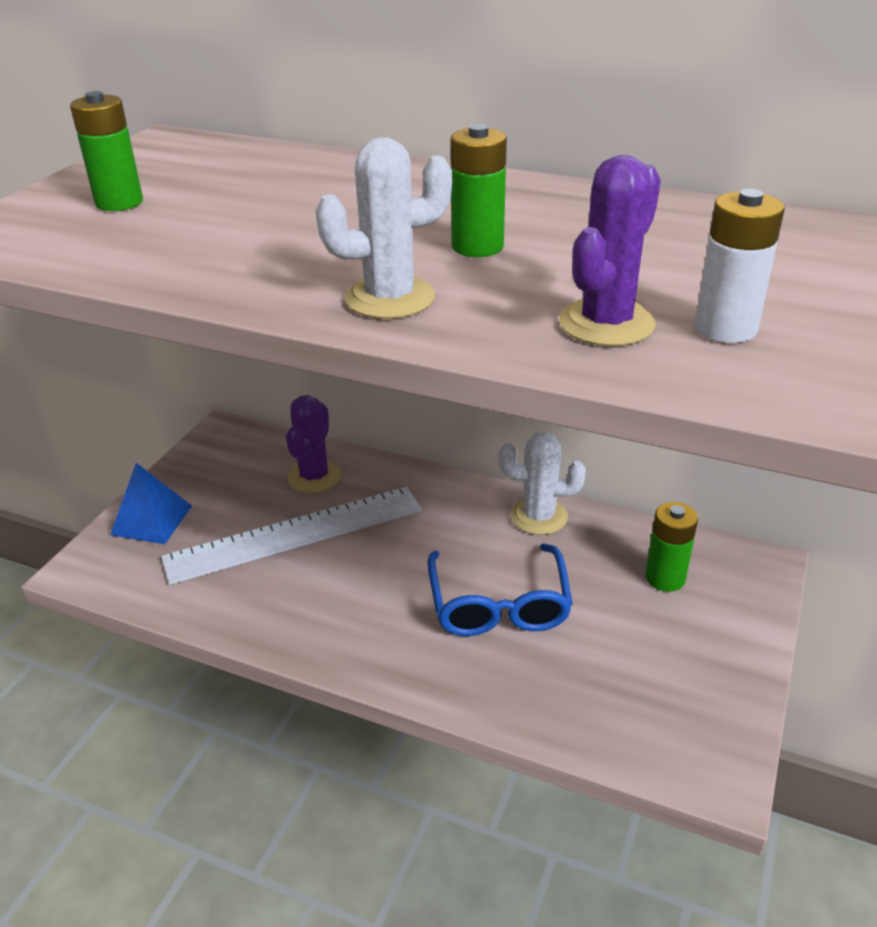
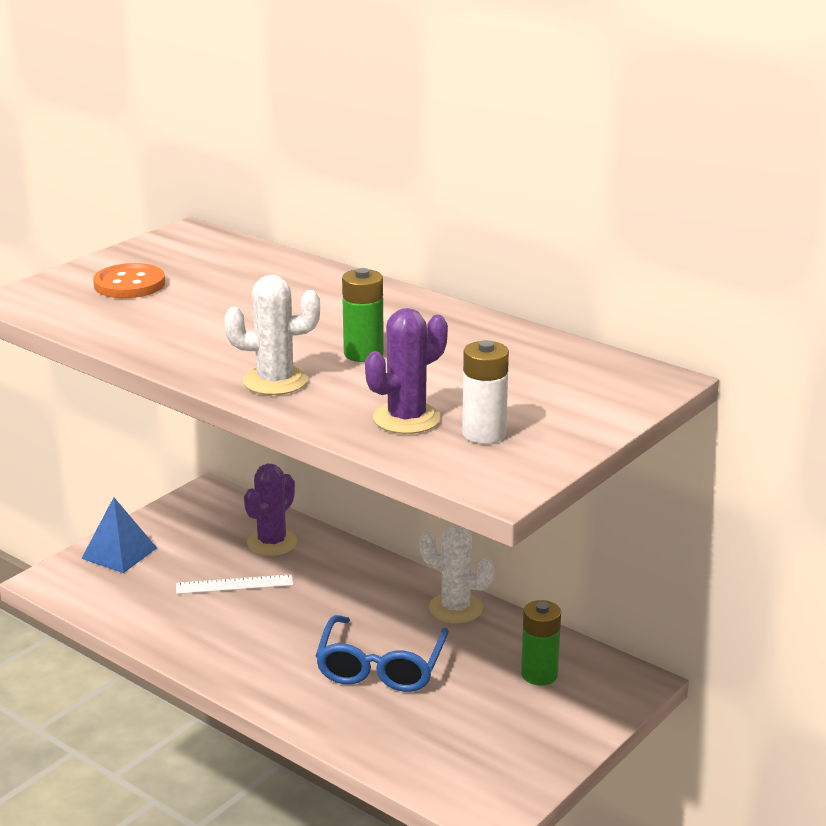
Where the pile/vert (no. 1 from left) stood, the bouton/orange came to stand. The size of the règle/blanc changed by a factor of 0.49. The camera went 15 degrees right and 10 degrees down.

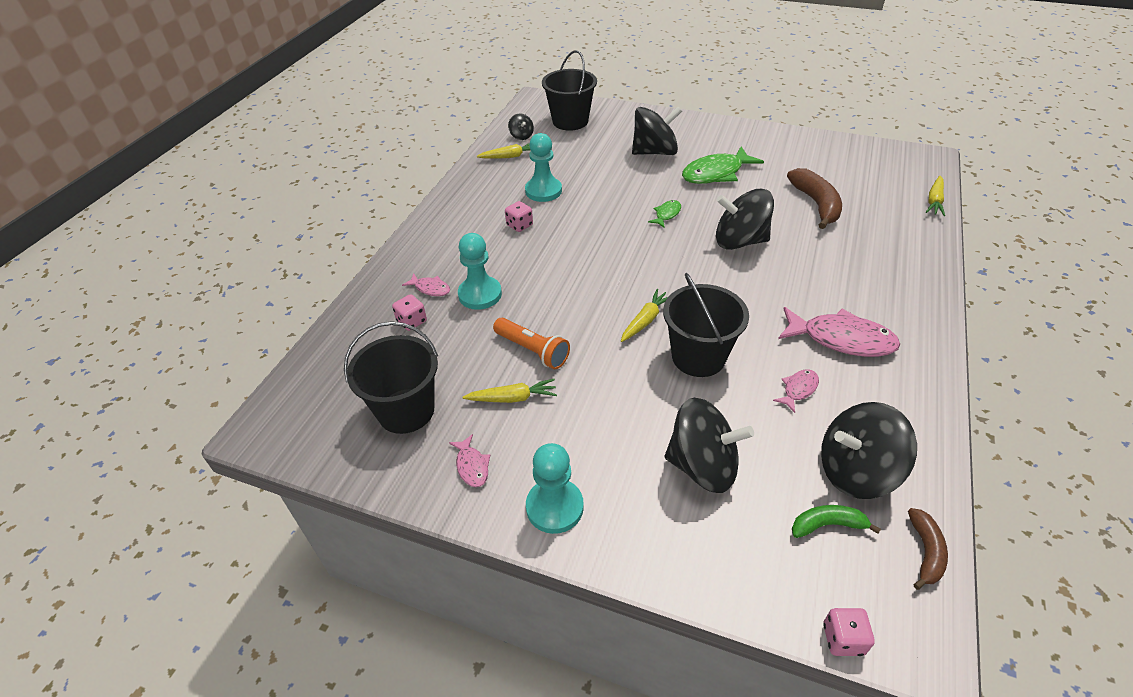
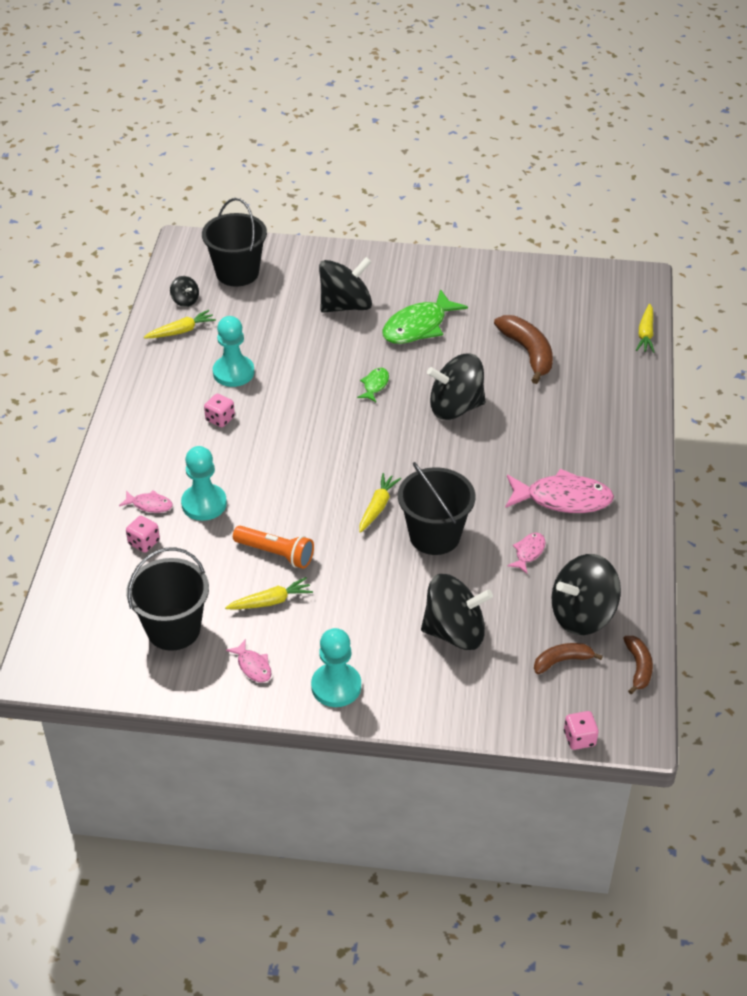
What was the banane/vert turned into the banane/marron (no. 2 from left). The camera went 15 degrees left and 0 degrees up.

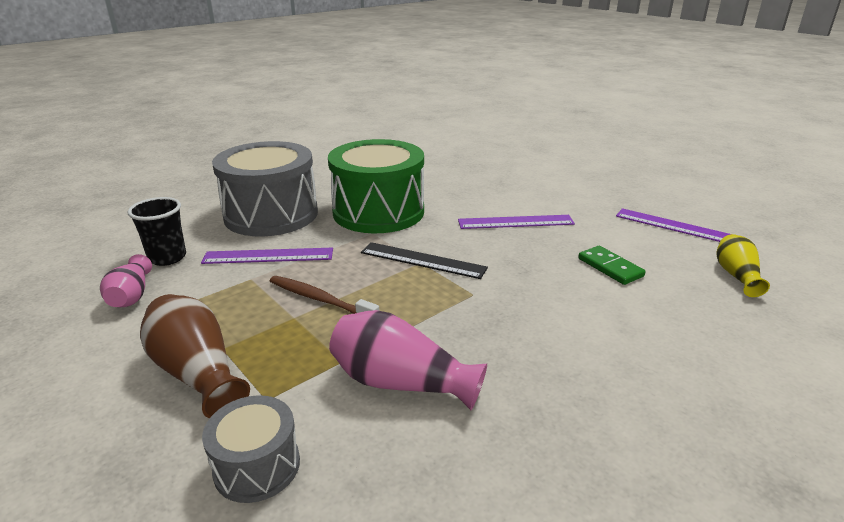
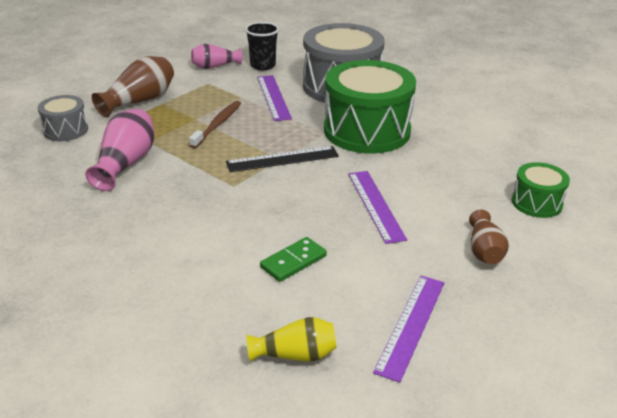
The règle/noir ended up facing another way, 60 degrees clockwise from before. The second view gained the tambour/vert (no. 2 from left). The second view gained the vase/marron (no. 2 from left). The camera went 80 degrees right and 5 degrees up.

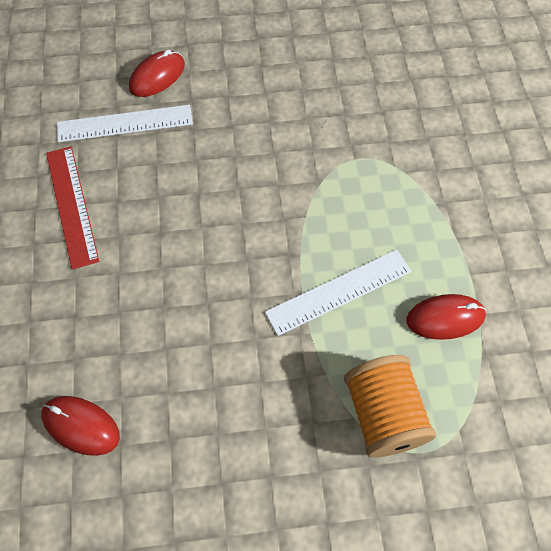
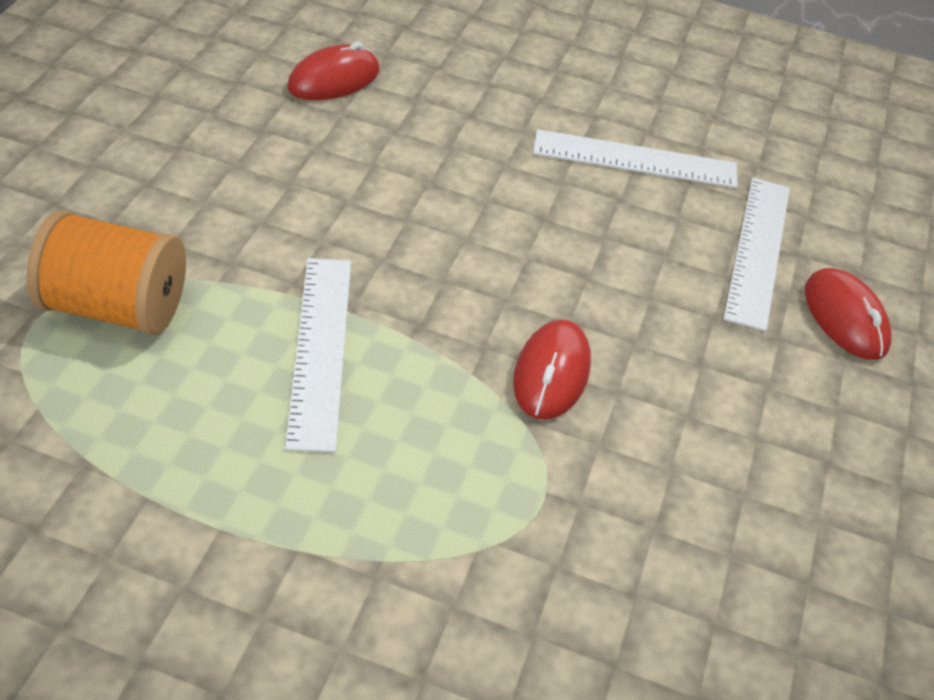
What was the règle/rouge turned into the règle/blanc (no. 2 from left). The souris/rouge (no. 3 from left in the first image) ended up elsewhere. The camera went 110 degrees right and 15 degrees down.

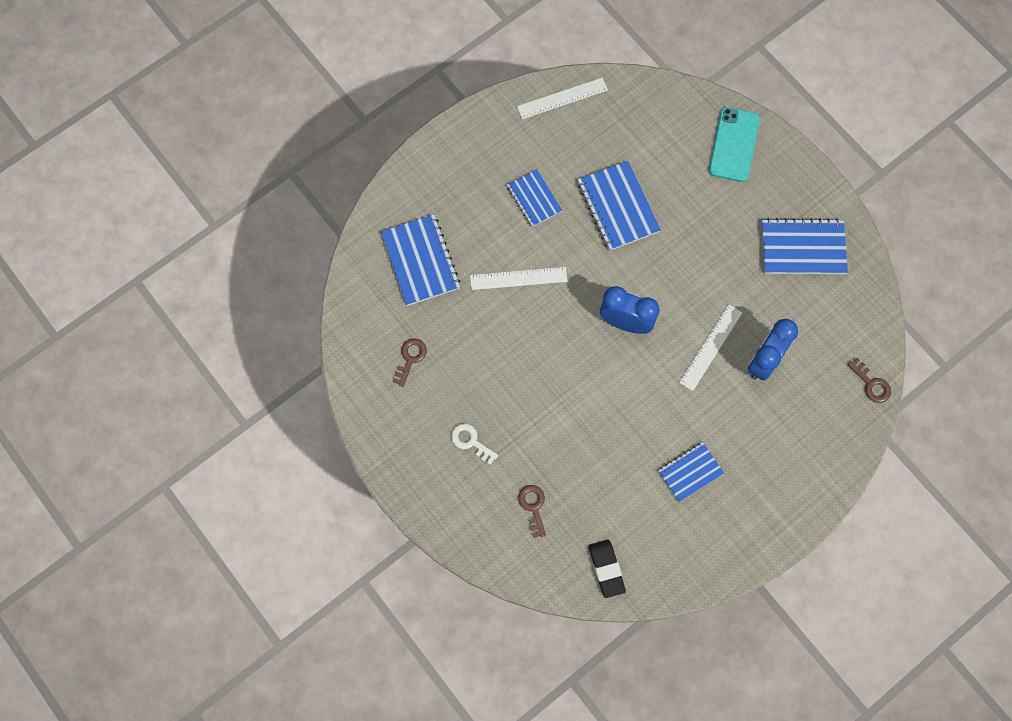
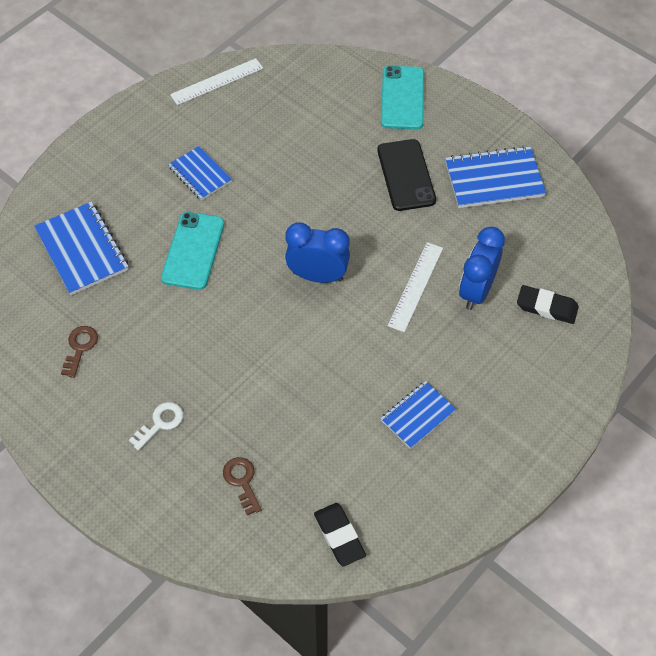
The second view lost the carnet/bleu (no. 3 from left). Where the règle/blanc (no. 1 from left) stood, the téléphone/turquoise (no. 1 from left) came to stand. The second view lost the clé/marron (no. 3 from left). The clé/blanc ended up facing another way, 105 degrees clockwise from before. The second view gained the téléphone/noir. The second view gained the gomme/noir (no. 2 from left). The camera went 10 degrees left and 15 degrees down.

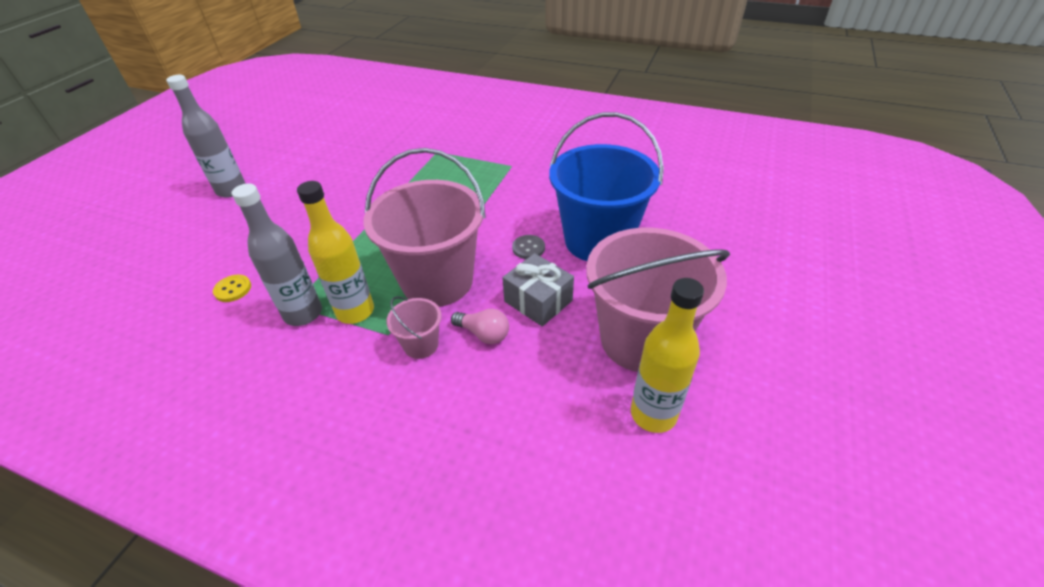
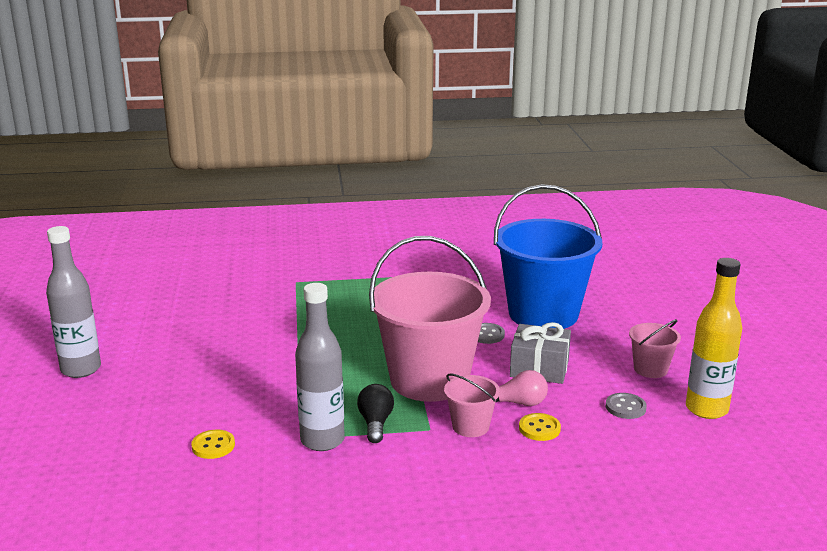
Where the bouteille/jaune (no. 1 from left) stood, the ampoule/noir came to stand. The size of the seau/rose (no. 3 from left) changed by a factor of 0.43. The second view gained the bouton/gris (no. 2 from left). The second view gained the bouton/jaune (no. 2 from left). The camera went 30 degrees left and 20 degrees down.

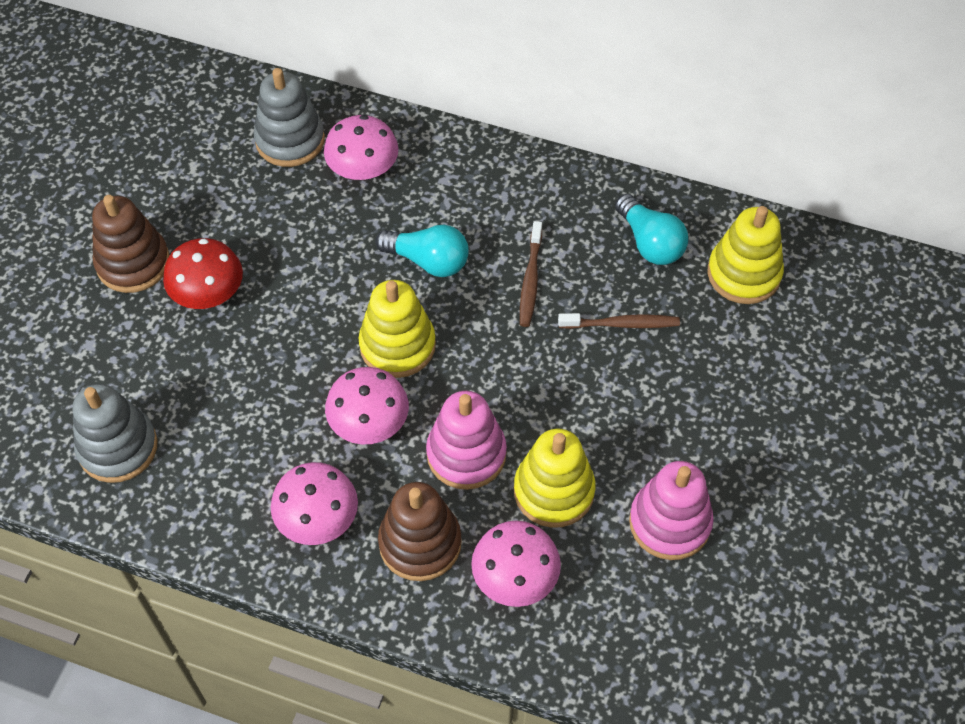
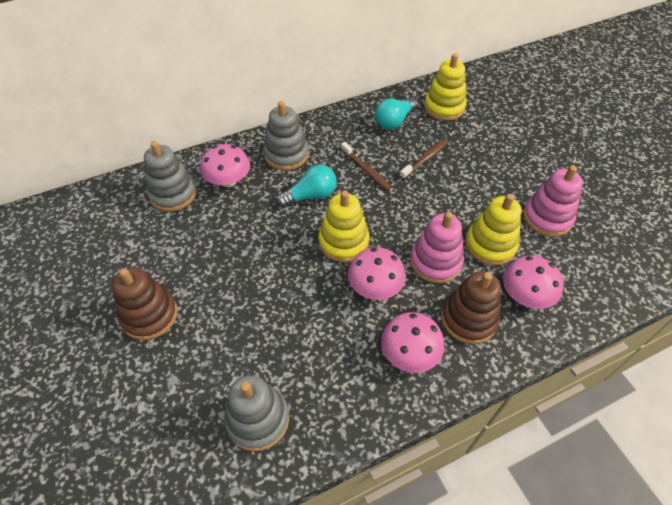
The ampoule/turquoise (no. 2 from left) ended up facing another way, 120 degrees clockwise from before. The second view lost the champignon/rouge. The second view gained the jouet à empiler/gris (no. 3 from left). The camera went 45 degrees left and 5 degrees down.

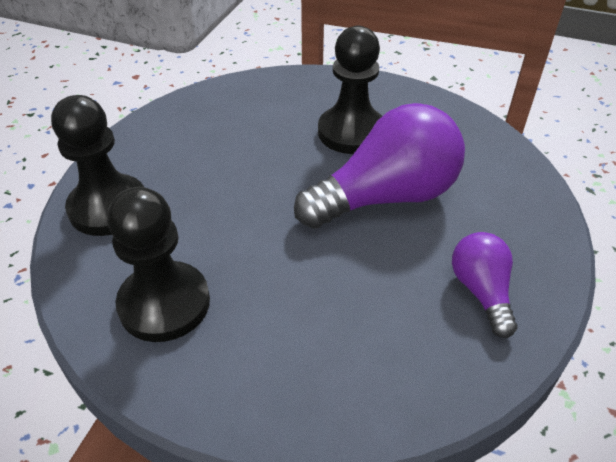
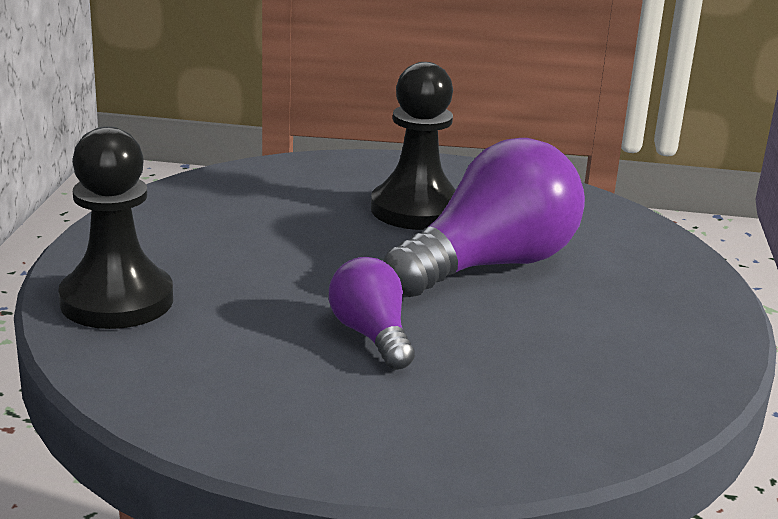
The second view lost the pion/noir (no. 2 from left). The ampoule/violet (no. 2 from left in the first image) ended up elsewhere. The camera went 15 degrees left and 20 degrees down.

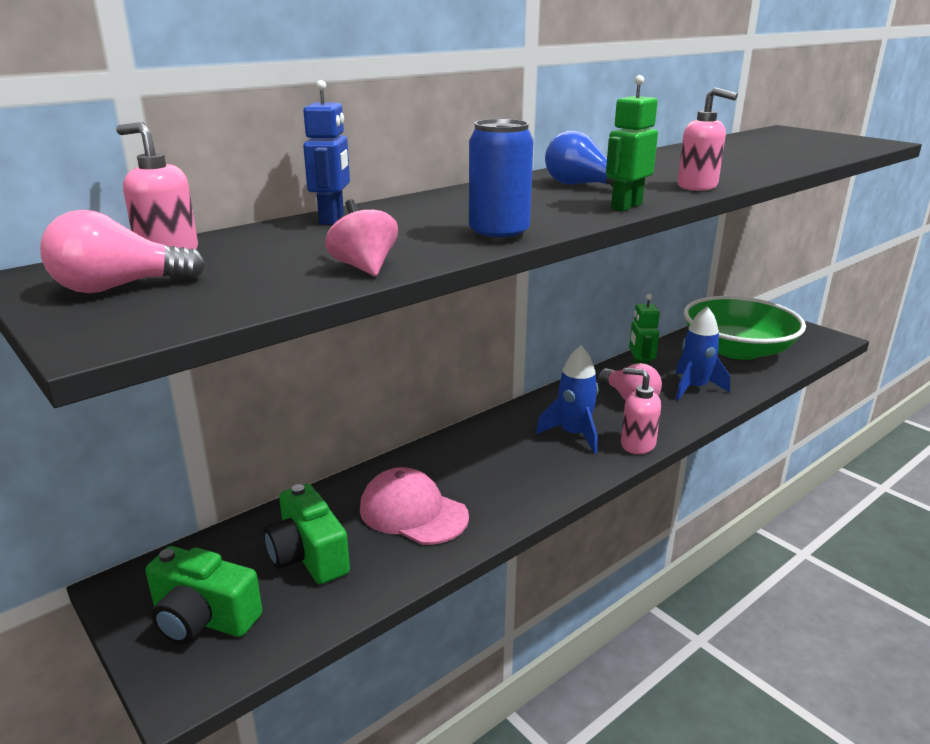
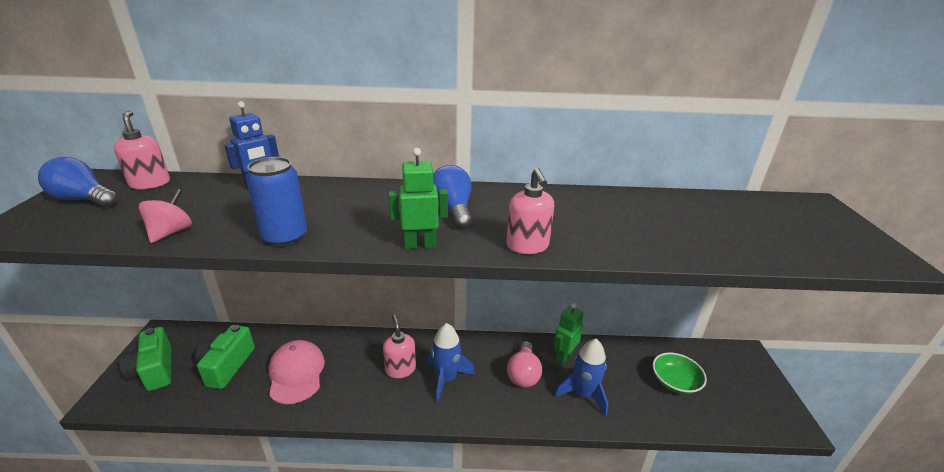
What was the ampoule/rose (no. 1 from left) turned into the ampoule/bleu (no. 1 from left). The size of the bol/vert changed by a factor of 0.47. The distributeur de savon/rose (no. 2 from left) ended up elsewhere. The camera went 40 degrees right and 5 degrees up.

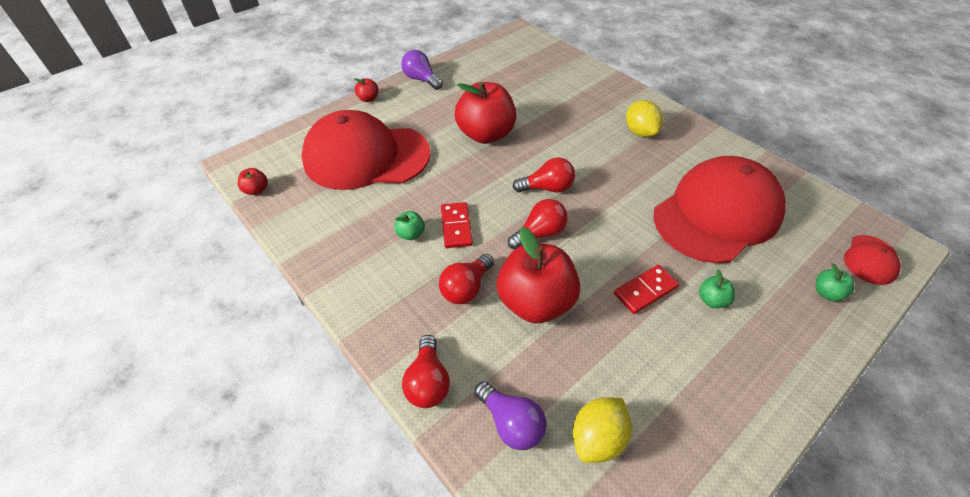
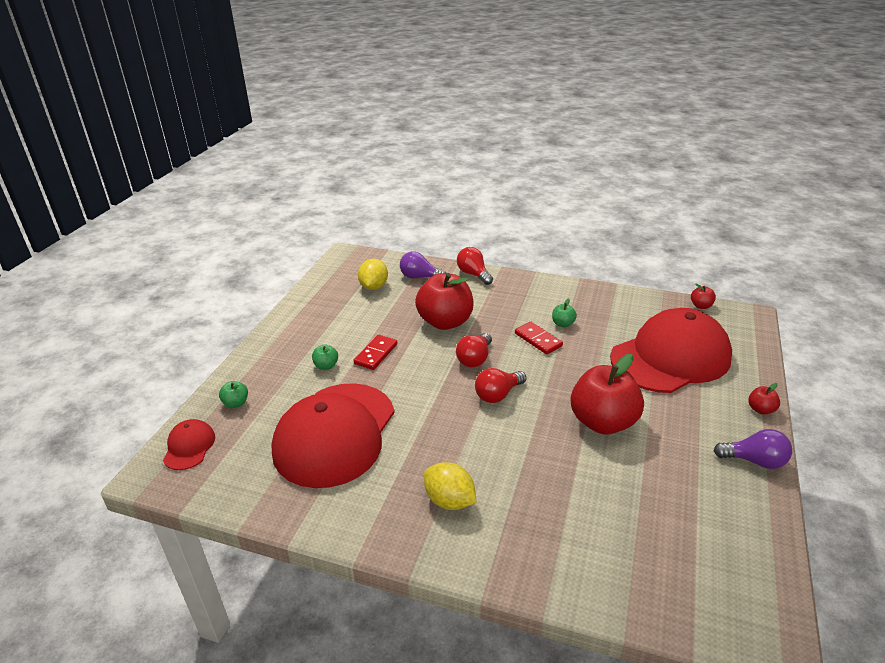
The second view lost the ampoule/rouge (no. 2 from left). The camera went 150 degrees right and 15 degrees down.

